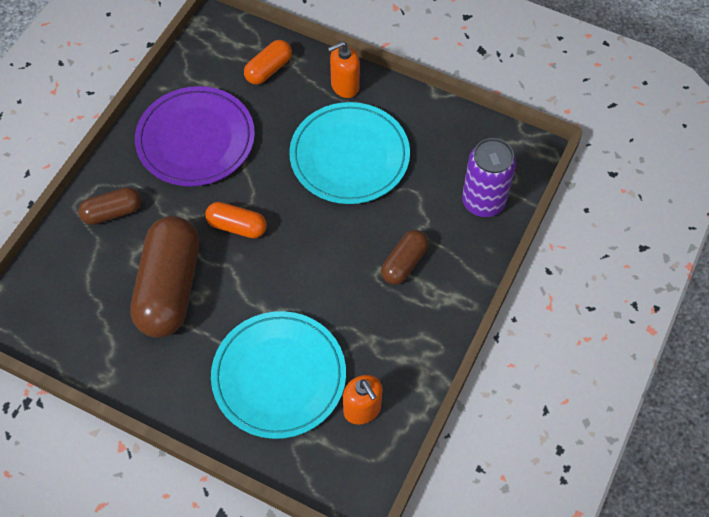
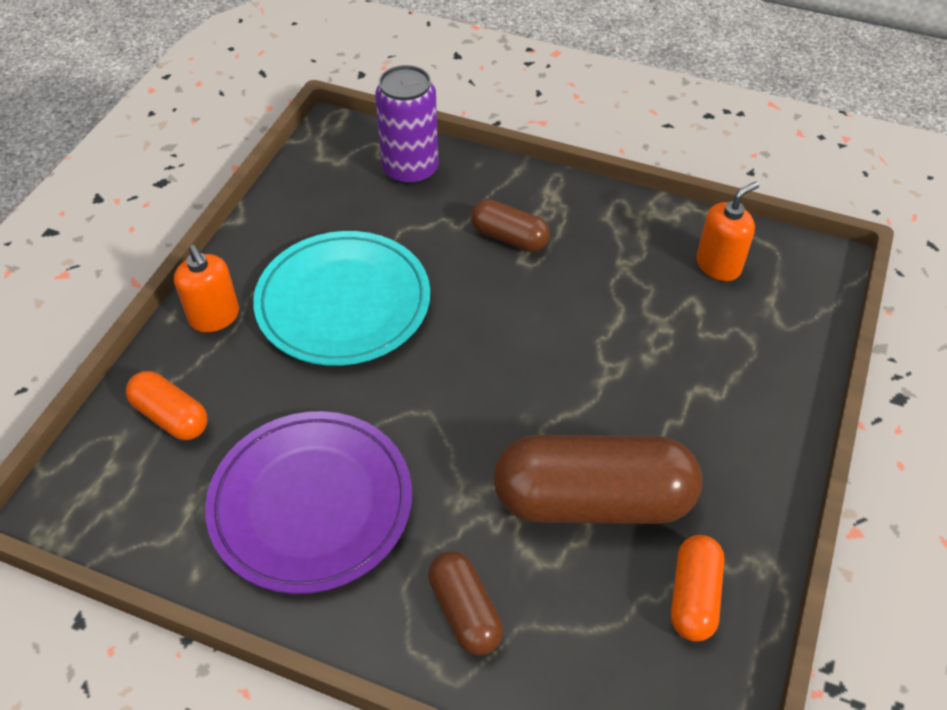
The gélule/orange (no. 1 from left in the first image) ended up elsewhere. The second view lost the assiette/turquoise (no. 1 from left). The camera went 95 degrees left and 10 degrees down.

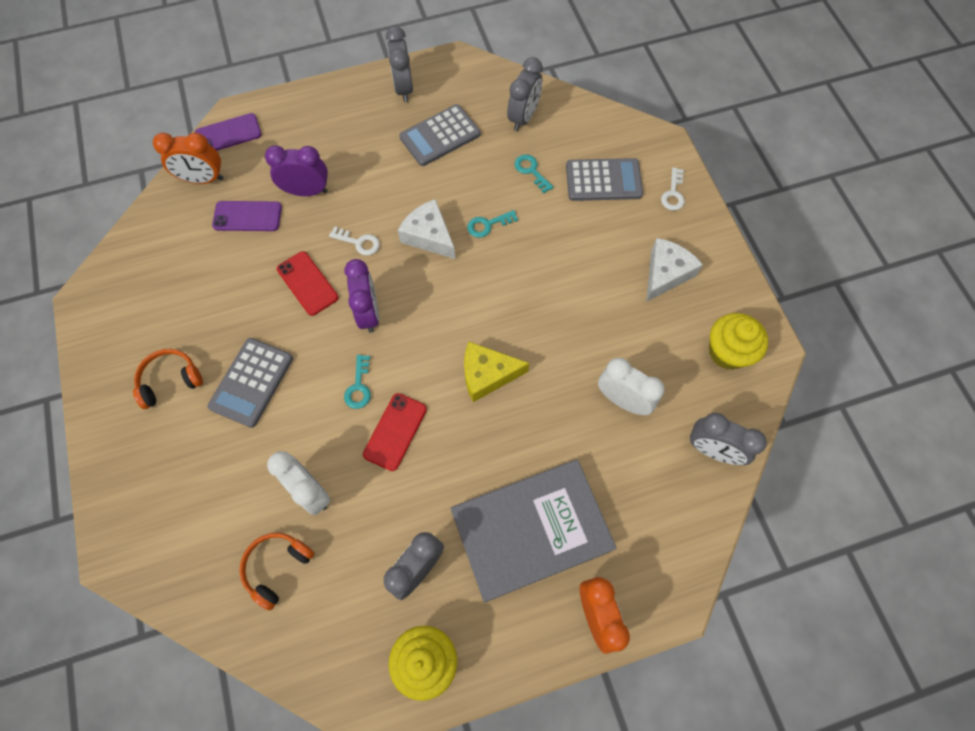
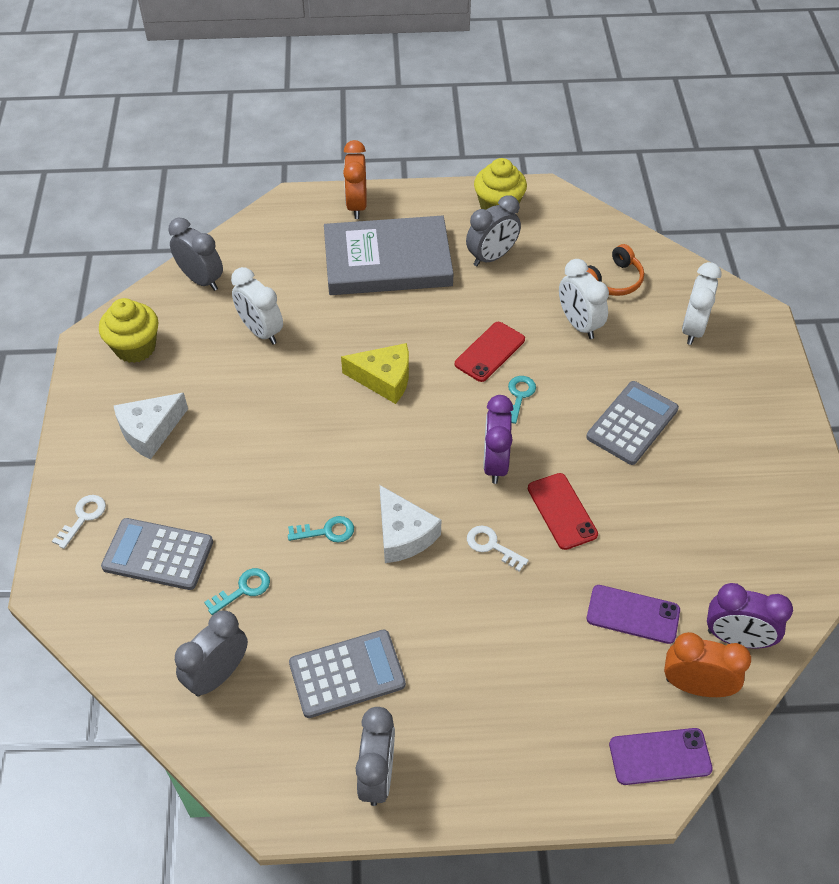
The réveil/violet (no. 1 from left in the first image) ended up elsewhere. The clé/turquoise (no. 3 from left in the first image) ended up facing another way, 105 degrees counterclockwise from before. The second view lost the casque audio/orange (no. 1 from left). The second view gained the réveil/blanc (no. 3 from left). The camera went 165 degrees left and 15 degrees down.

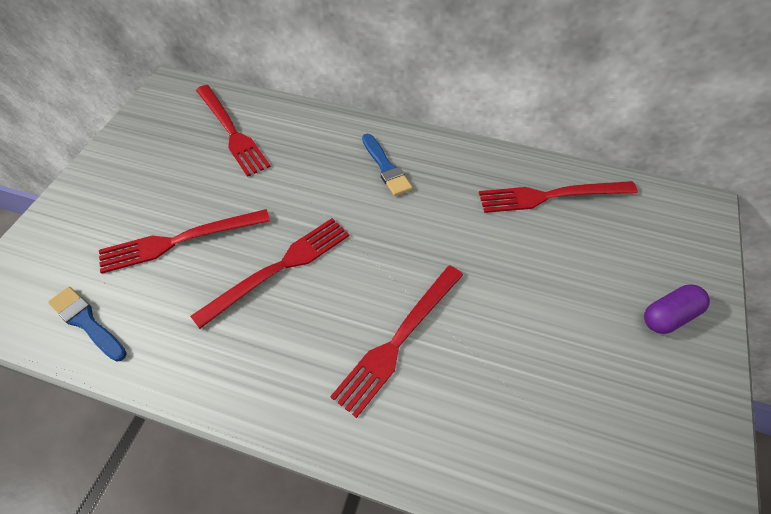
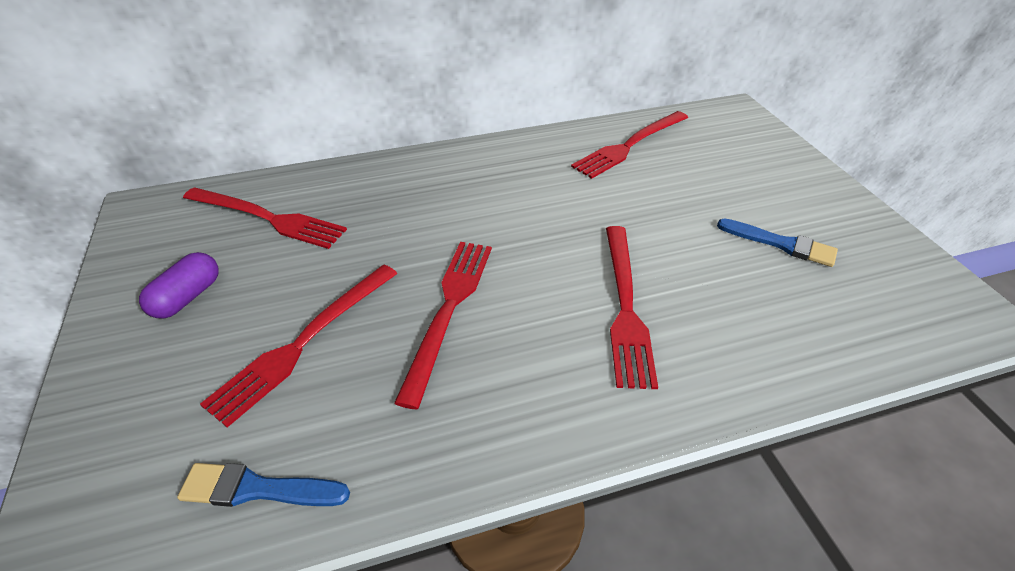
The pinceau/bleu (no. 2 from left) ended up elsewhere. The gélule/violet ended up elsewhere. The camera went 35 degrees left and 10 degrees down.

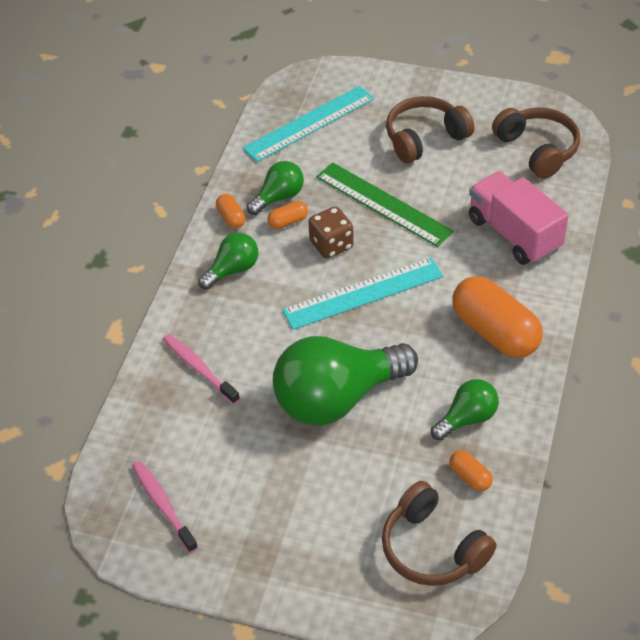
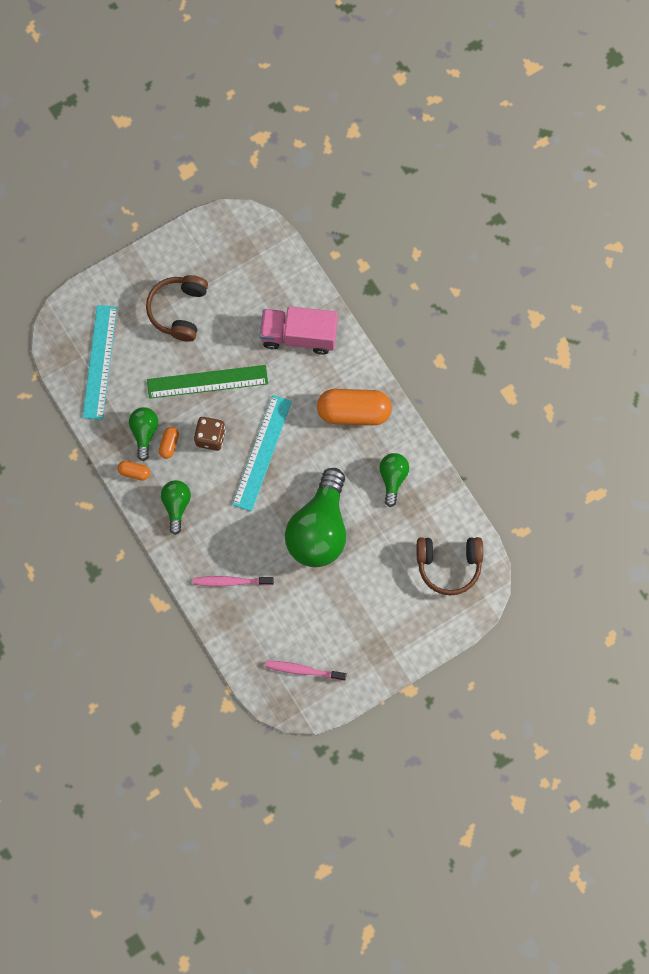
The second view lost the casque audio/marron (no. 3 from left). The second view lost the gélule/orange (no. 3 from left). The camera went 50 degrees left and 25 degrees up.

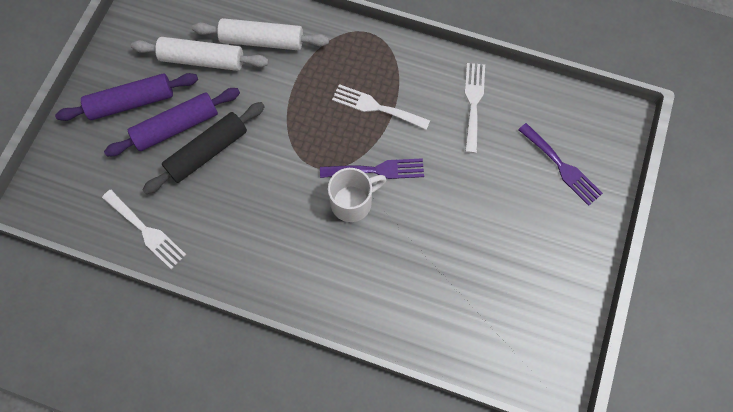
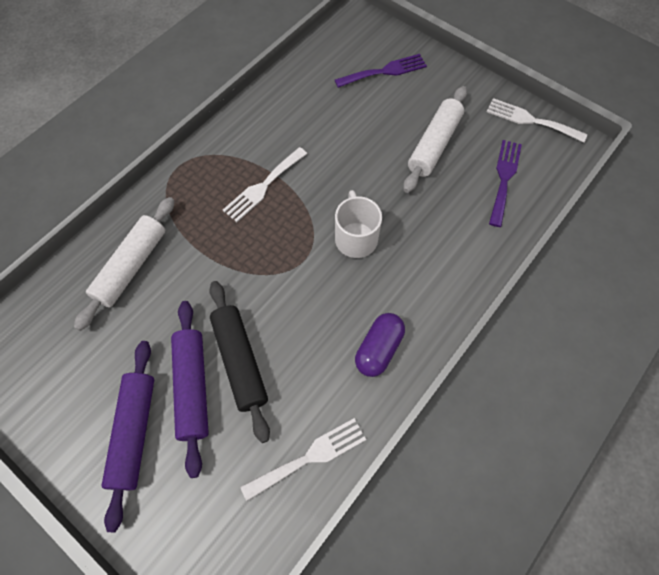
The rouleau à pâtisserie/blanc (no. 1 from left in the first image) ended up elsewhere. The fourchette/blanc (no. 3 from left) ended up elsewhere. The fourchette/violet (no. 1 from left in the first image) ended up elsewhere. The second view gained the gélule/violet. The camera went 70 degrees left and 5 degrees down.

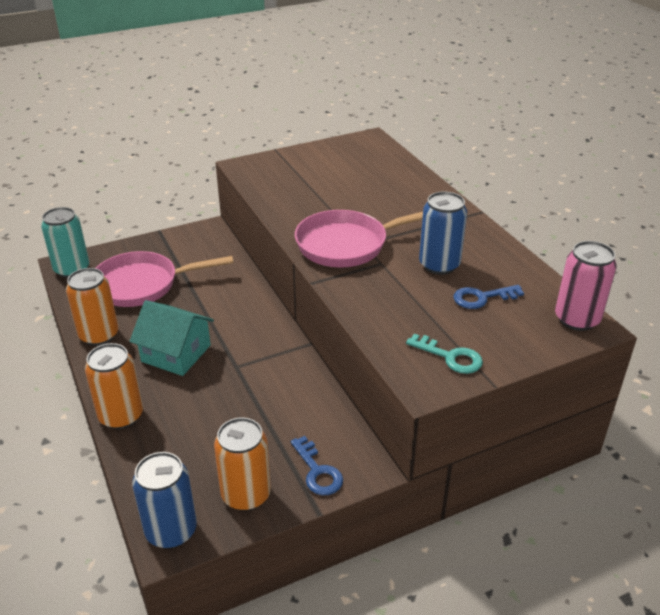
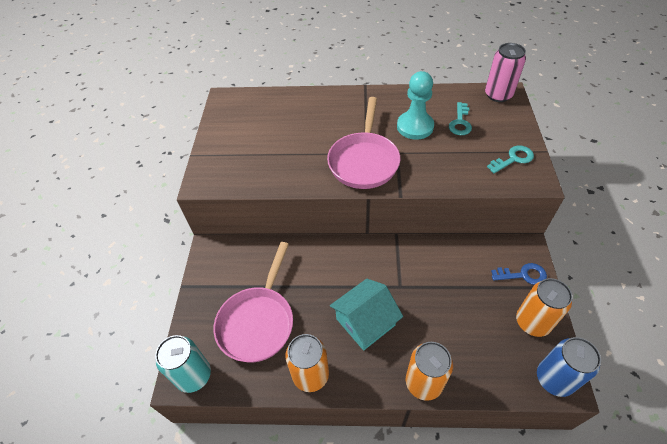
Where the canette/bleu (no. 2 from left) stood, the pion/turquoise came to stand. What was the clé/bleu (no. 2 from left) turned into the clé/turquoise (no. 1 from left). The camera went 60 degrees left and 15 degrees up.

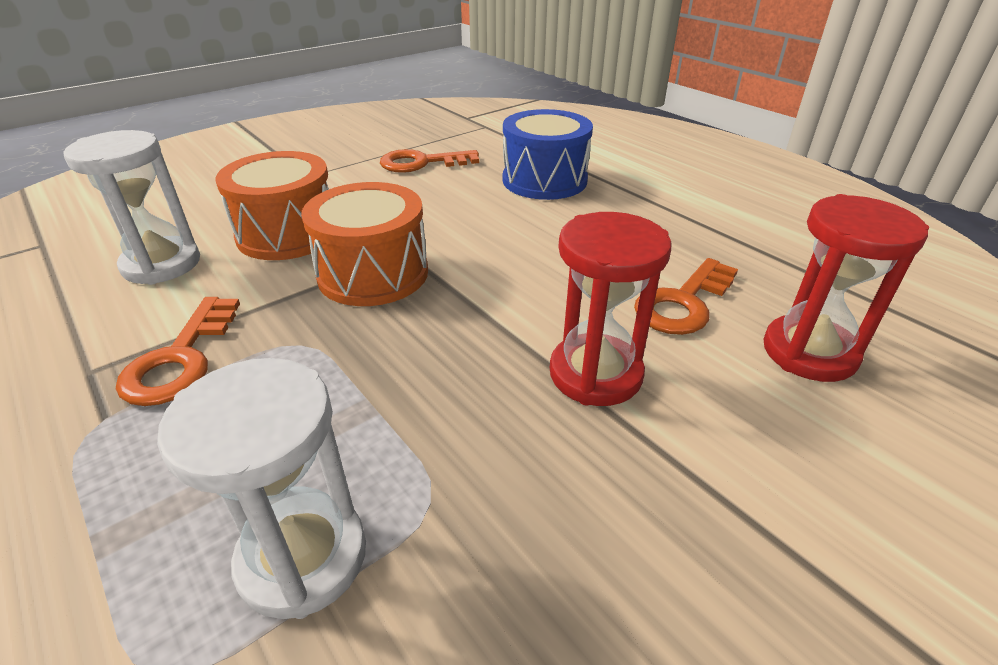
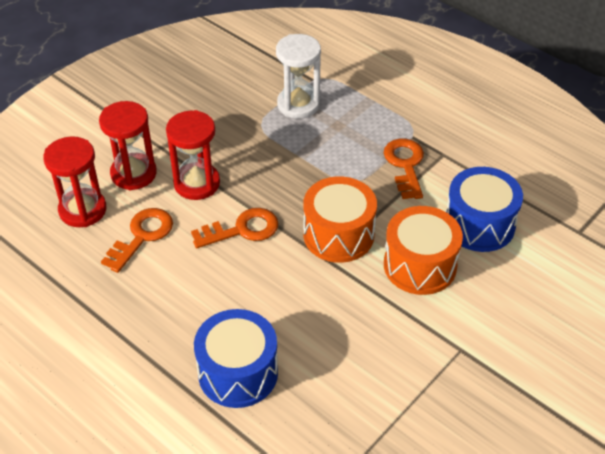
Where the sablier/blanc (no. 1 from left) stood, the tambour/bleu (no. 2 from left) came to stand. The clé/orange (no. 2 from left) ended up elsewhere. The second view gained the sablier/rouge (no. 2 from left). The camera went 170 degrees right and 10 degrees up.

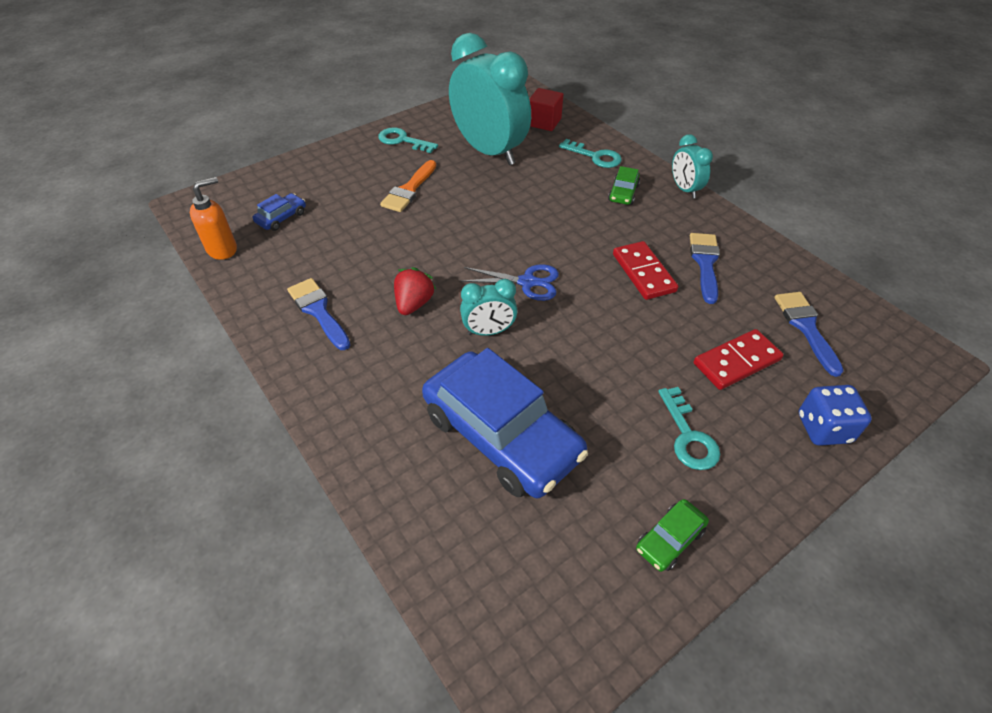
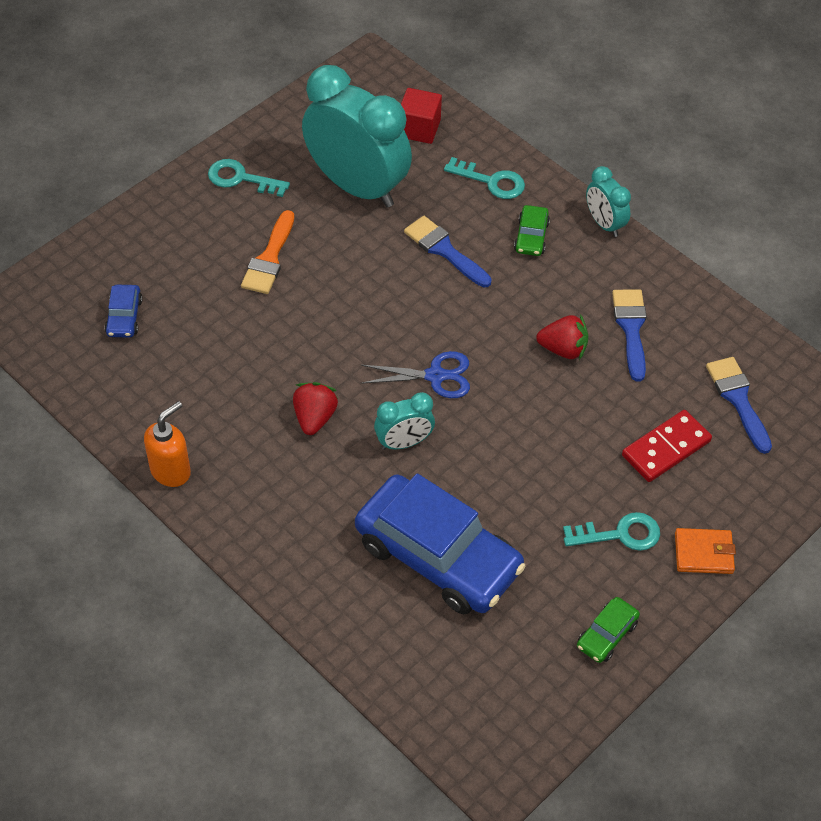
The distributeur de savon/orange ended up elsewhere. The voiture/bleu (no. 1 from left) ended up facing another way, 150 degrees clockwise from before. Where the domino/rouge (no. 1 from left) stood, the fraise/rouge (no. 2 from left) came to stand. The pinceau/bleu (no. 1 from left) ended up elsewhere. The second view lost the dé/bleu. The clé/turquoise (no. 3 from left) ended up facing another way, 75 degrees counterclockwise from before. The second view gained the portefeuille/orange. The camera went 10 degrees left and 5 degrees up.

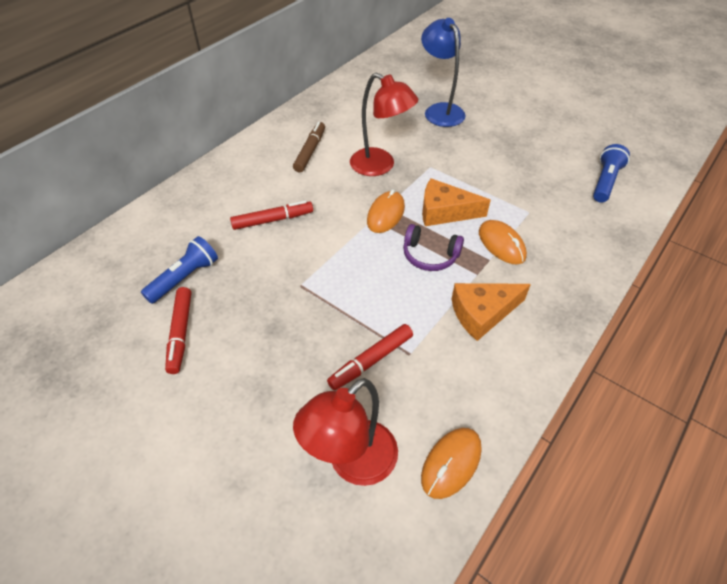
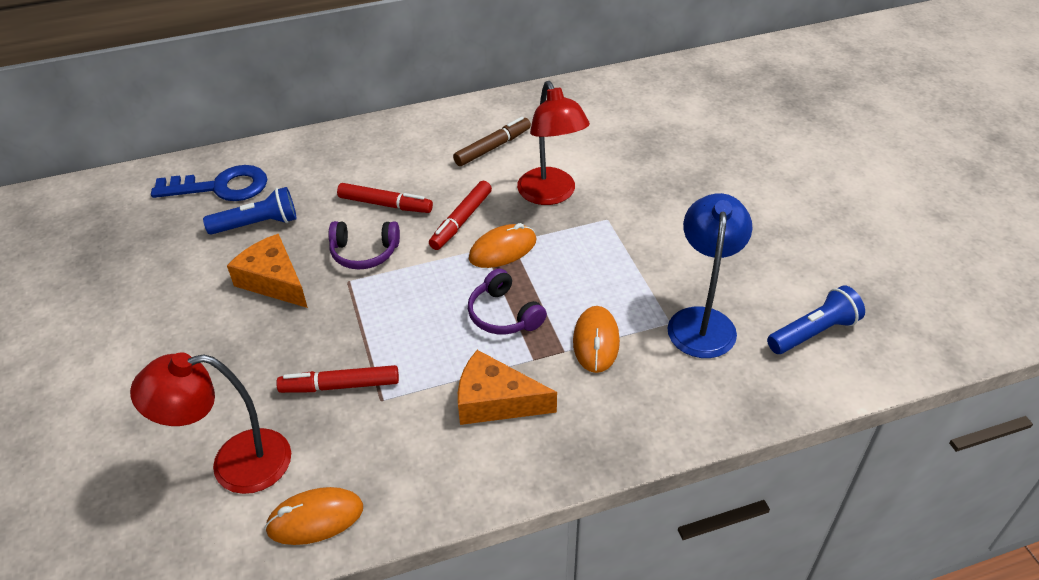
The lampe/bleu ended up elsewhere. The fromage/orange (no. 1 from left) ended up elsewhere. The feutre/rouge (no. 1 from left in the first image) ended up elsewhere. The second view gained the clé/bleu. The second view gained the casque audio/violet (no. 1 from left). The camera went 35 degrees right and 5 degrees down.

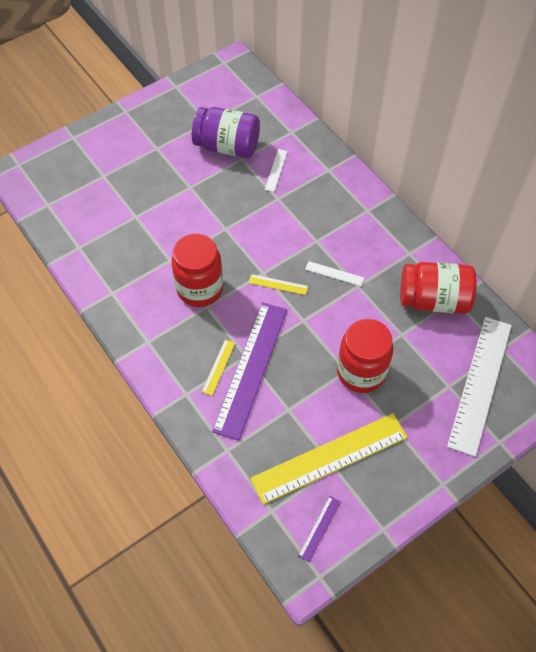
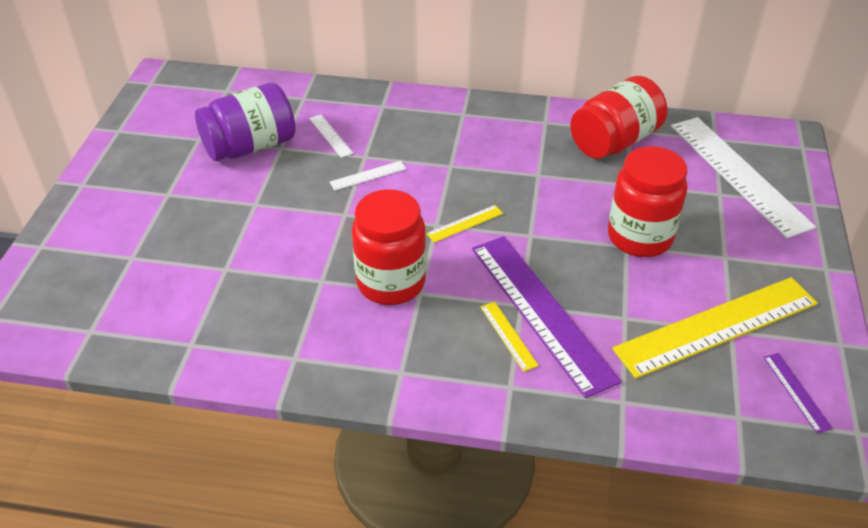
The règle/blanc (no. 2 from left) ended up elsewhere. The règle/jaune (no. 3 from left) ended up facing another way, 45 degrees clockwise from before. The camera went 45 degrees left and 15 degrees down.

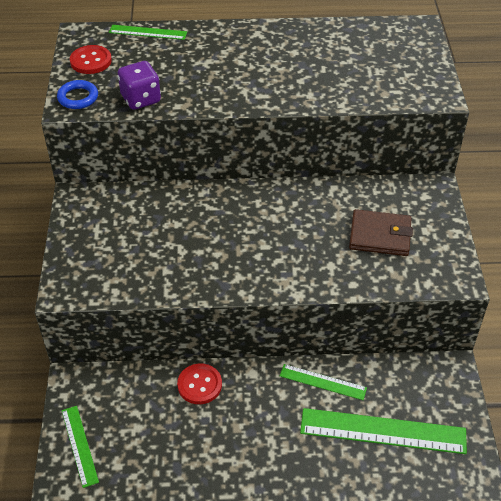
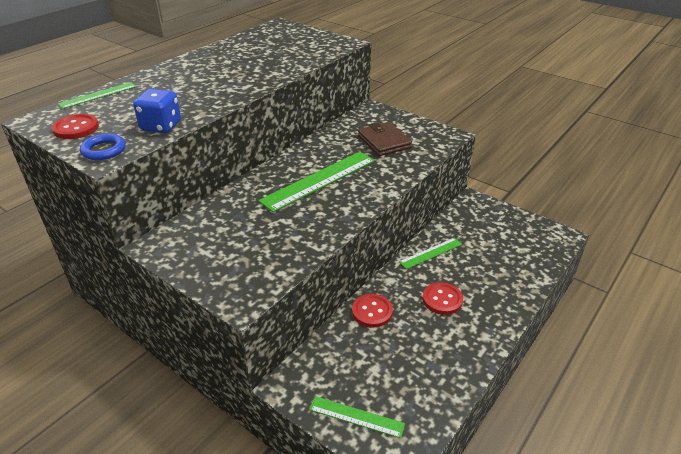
What was the dé/violet turned into the dé/bleu. The portefeuille/marron ended up facing another way, 75 degrees counterclockwise from before. The règle/vert (no. 4 from left in the first image) ended up elsewhere. The second view gained the bouton/rouge (no. 3 from left). The camera went 50 degrees left and 10 degrees down.

